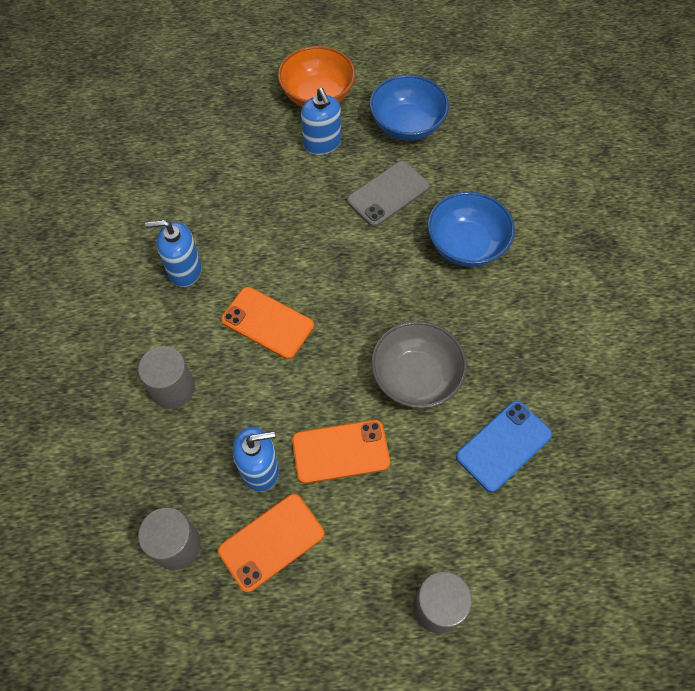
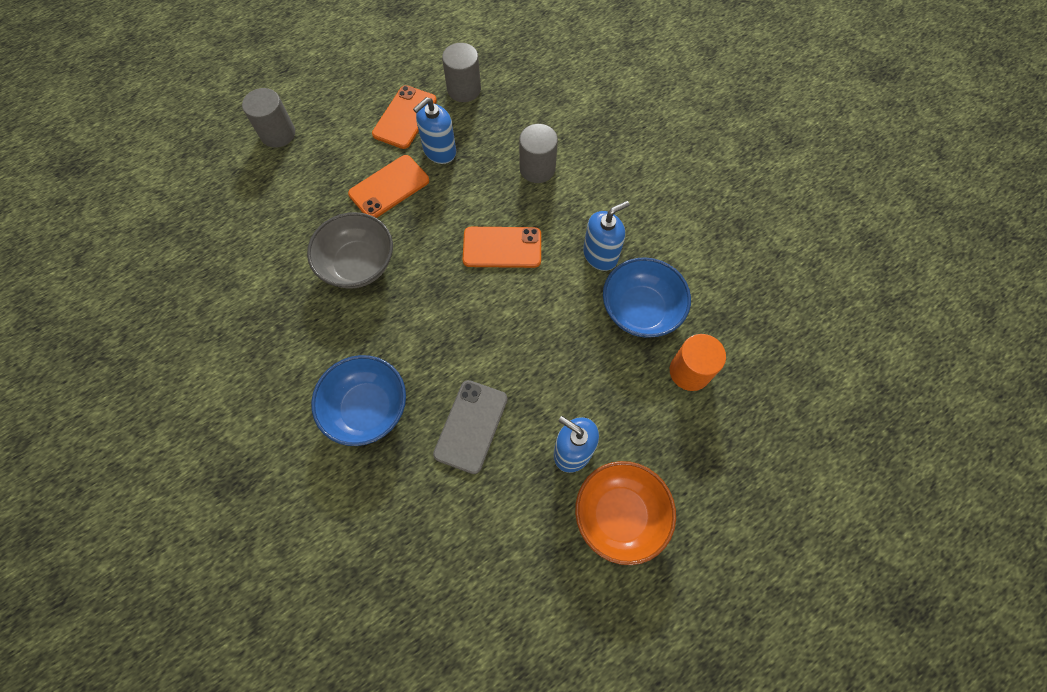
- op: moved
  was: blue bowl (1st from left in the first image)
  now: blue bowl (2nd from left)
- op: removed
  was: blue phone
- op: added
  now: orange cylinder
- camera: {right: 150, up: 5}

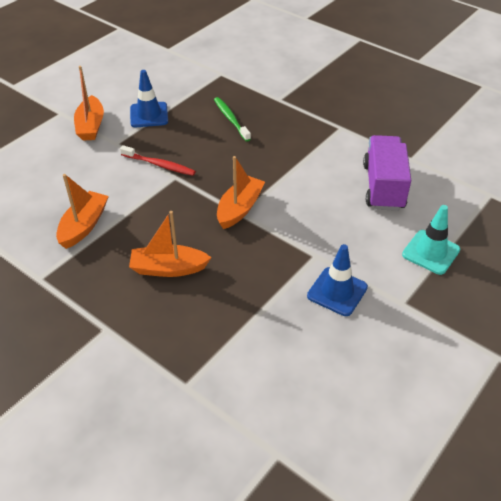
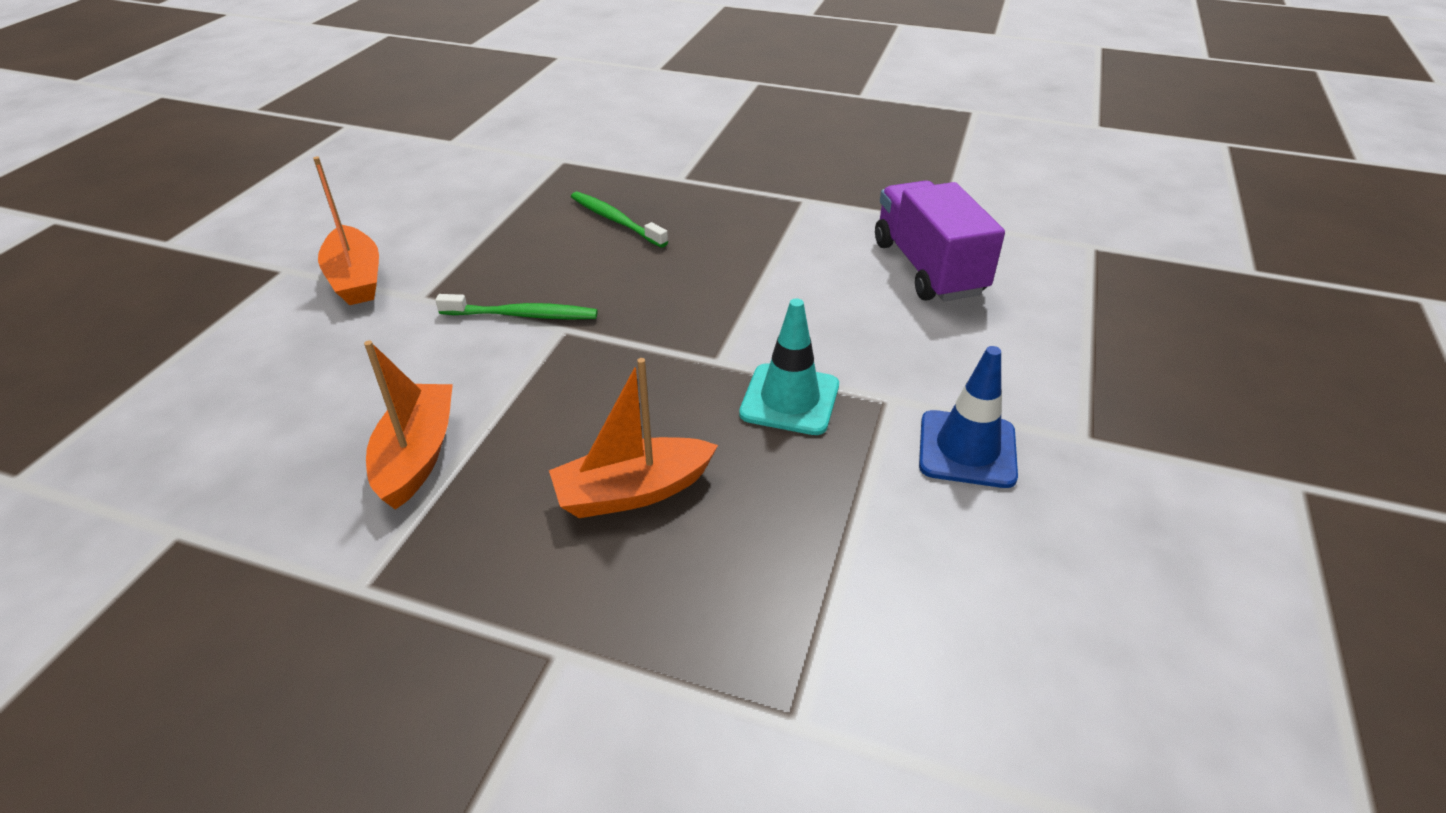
- op: removed
  was: blue traffic cone (1st from left)
- op: recoloured
  was: red toothbrush
  now: green toothbrush (1st from left)
- op: removed
  was: orange boat (4th from left)
- op: moved
  was: turquoise traffic cone
- camera: {right: -20, up: -5}

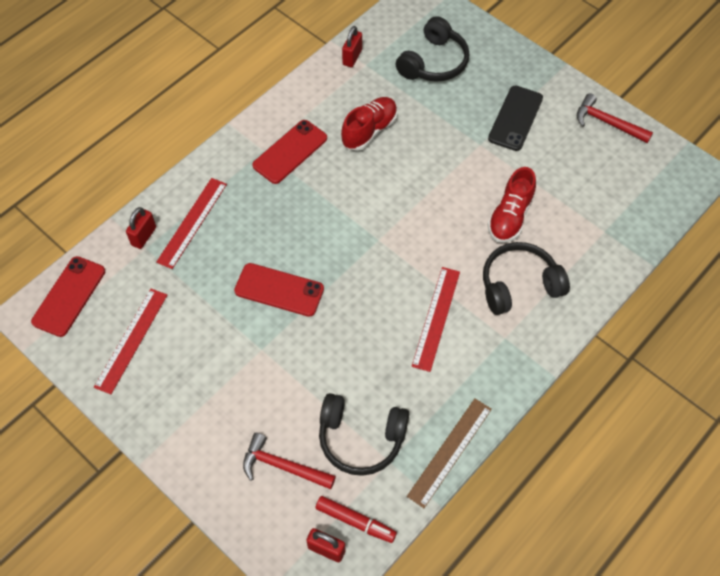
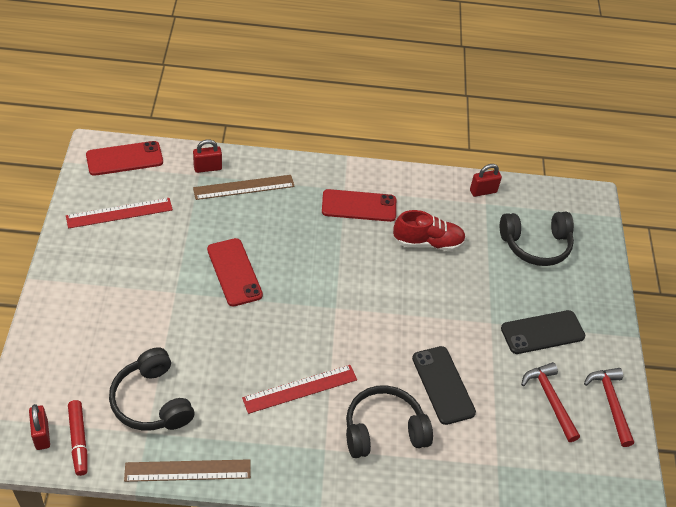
- op: replaced
  was: red shoe (2nd from left)
  now: black phone (1st from left)
- op: recoloured
  was: red ruler (2nd from left)
  now: brown ruler (2nd from left)
- op: turned
  was: black headphones (3rd from left in the first image)
  clockwise: -45
- op: moved
  was: red hammer (1st from left)
- camera: {right: 45, up: -10}

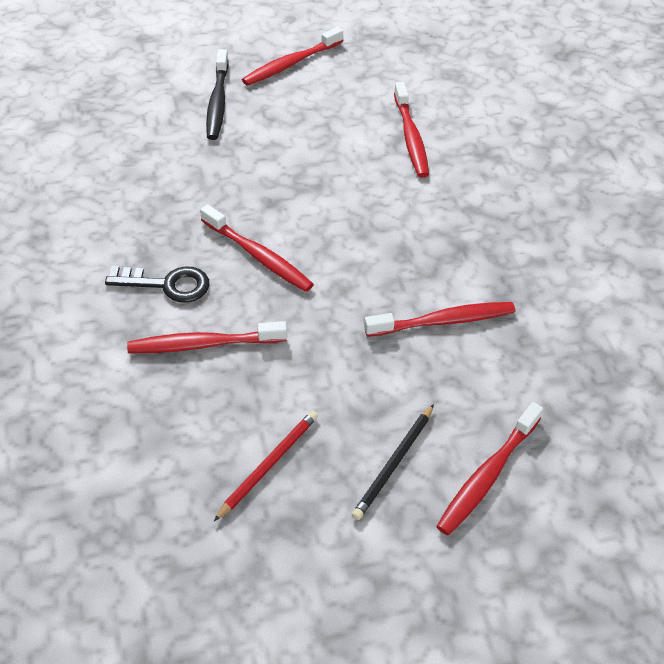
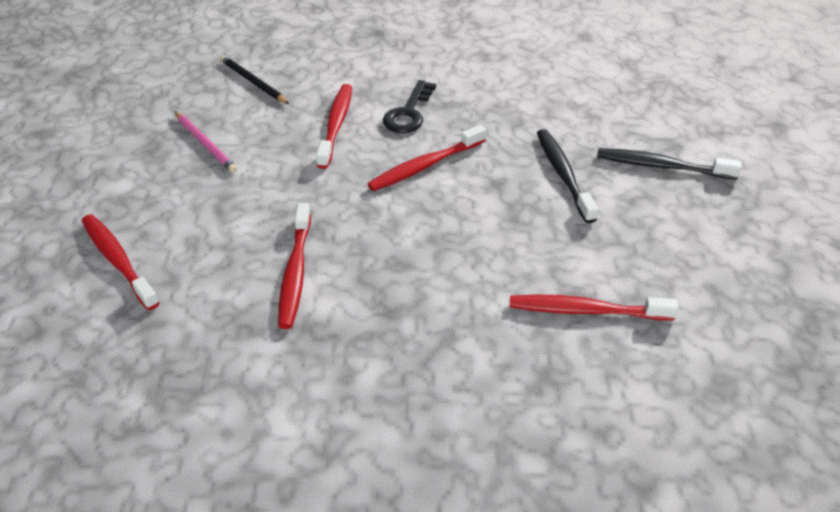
- op: removed
  was: red toothbrush (3rd from left)
- op: moved
  was: black pencil
- op: recoloured
  was: red pencil
  now: pink pencil
- op: added
  now: black toothbrush (1st from left)
- camera: {right: 105, up: -5}

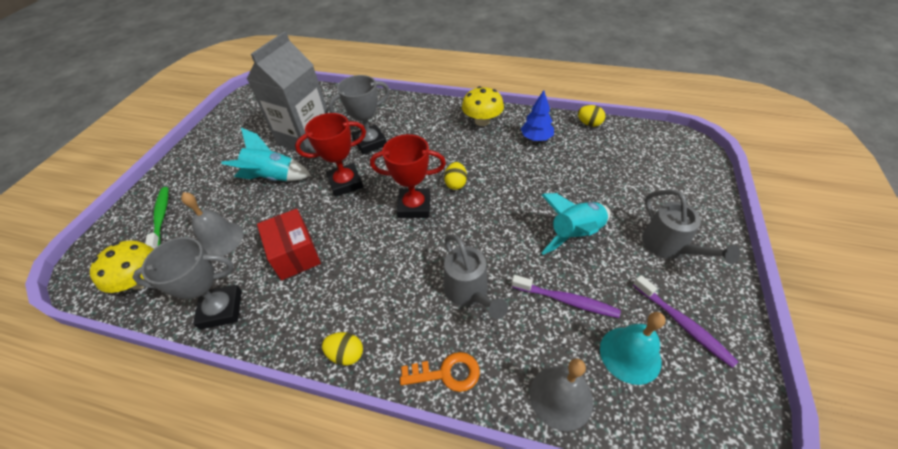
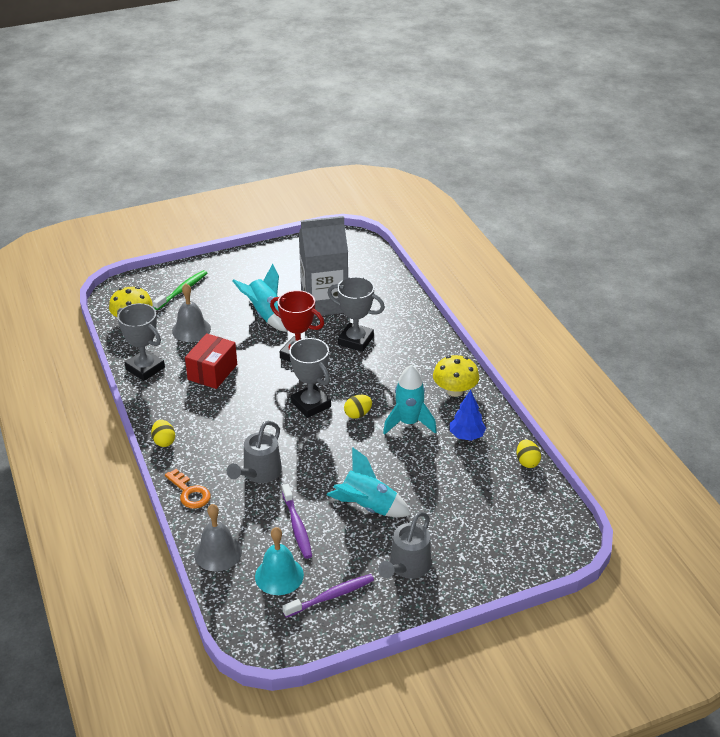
- op: recoloured
  was: red trophy (2nd from left)
  now: grey trophy (2nd from left)
- op: turned
  was: purple toothbrush (2nd from left)
  clockwise: -135
- op: added
  now: turquoise rocket (3rd from left)
- camera: {right: 50, up: -10}

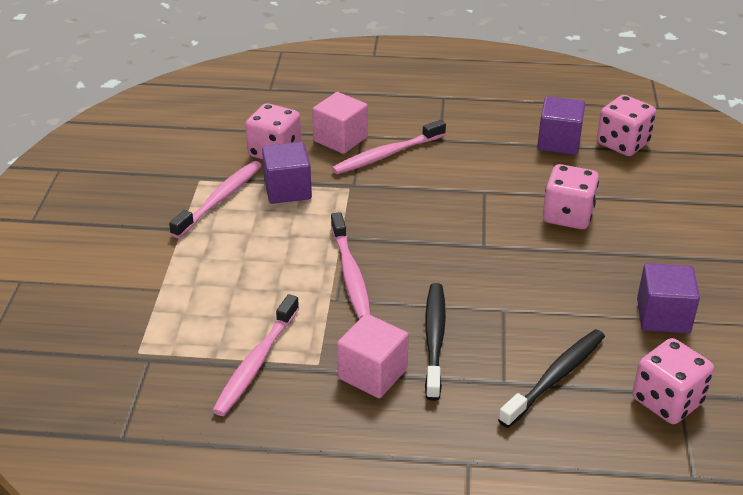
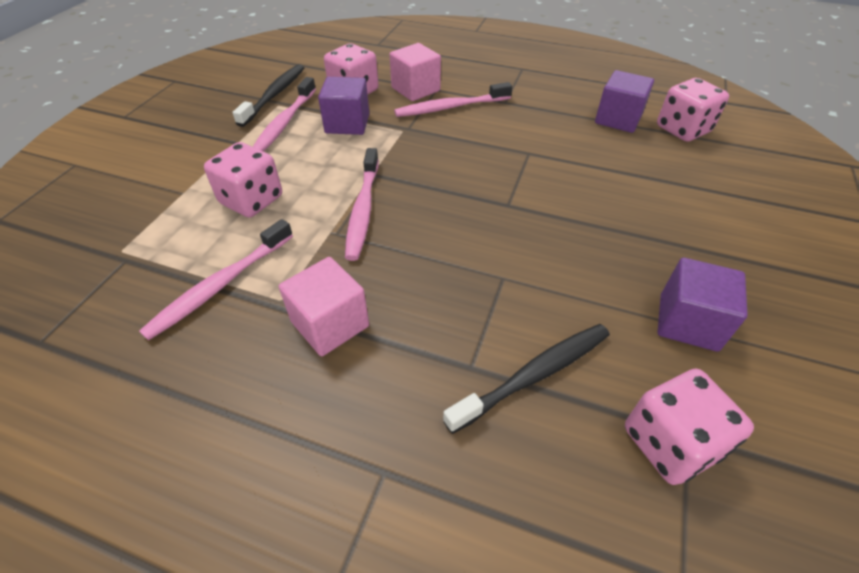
- op: turned
  was: pink toothbrush (1st from left in the first image)
  clockwise: 150
- op: moved
  was: pink dice (2nd from left in the first image)
  now: pink dice (1st from left)
- op: moved
  was: black toothbrush (1st from left)
- camera: {right: 15, up: 10}

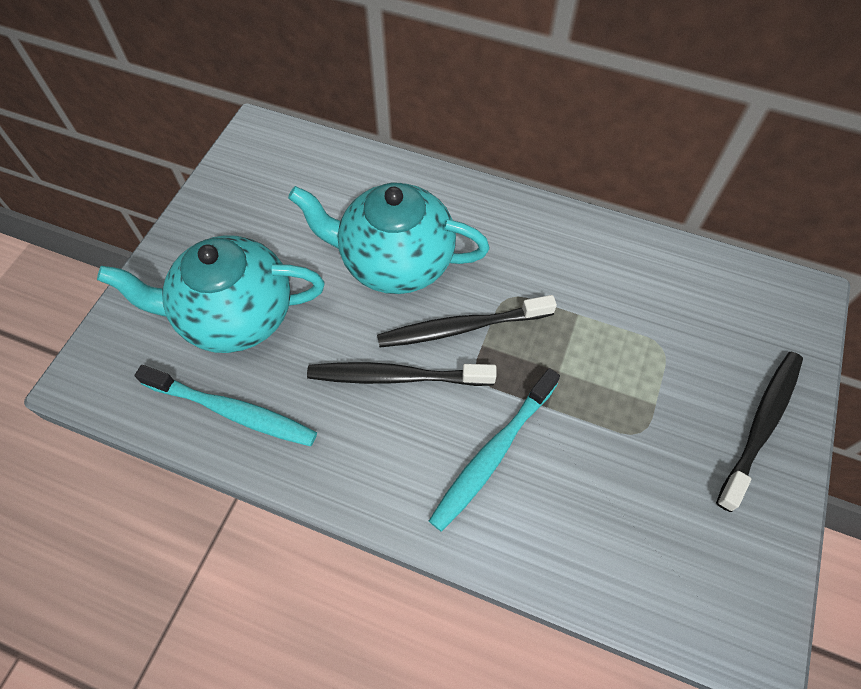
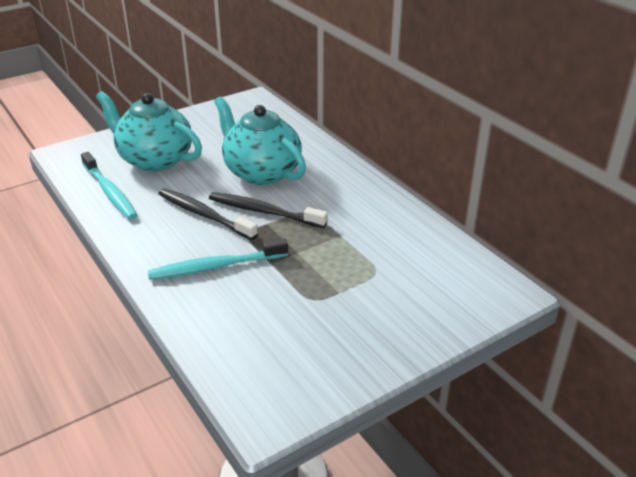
- op: removed
  was: black toothbrush (3rd from left)
- camera: {right: 35, up: -25}

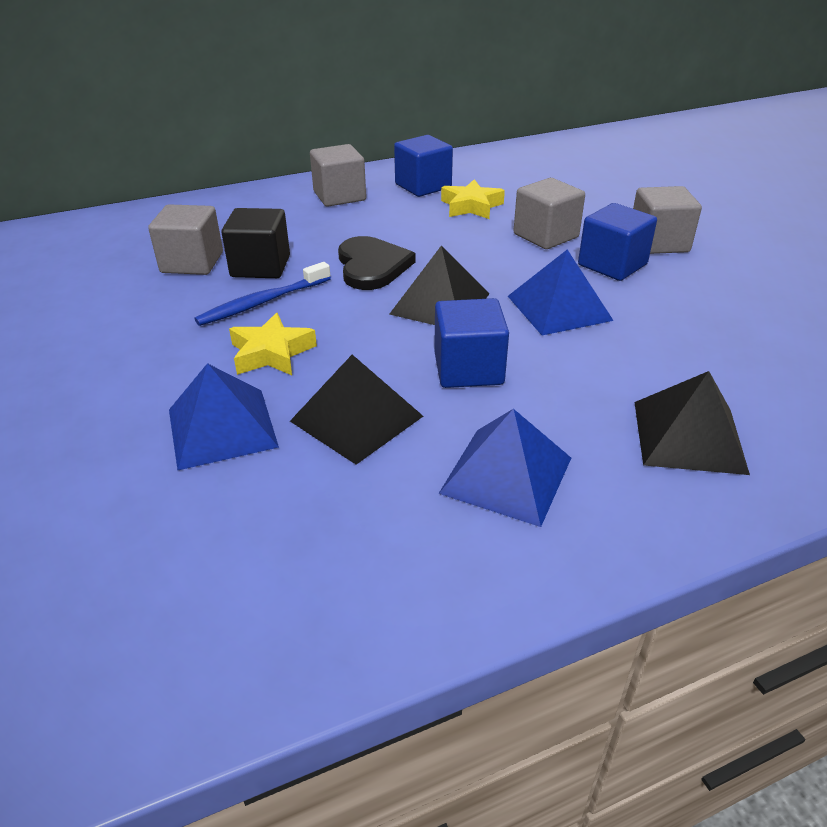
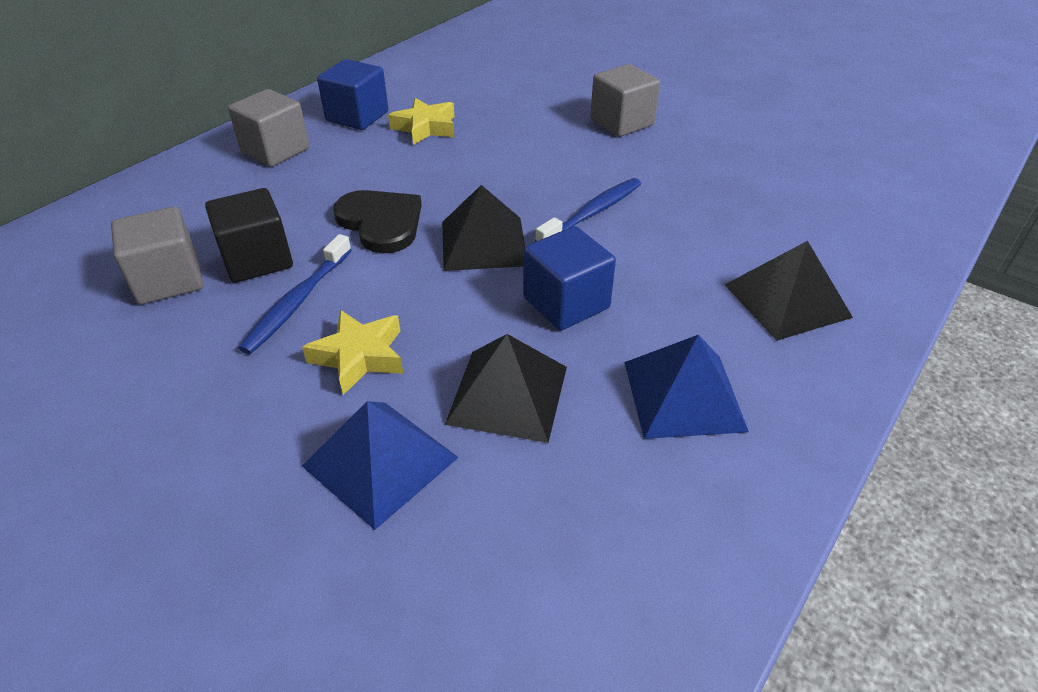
- op: removed
  was: grey cube (3rd from left)
- op: removed
  was: blue cube (3rd from left)
- op: replaced
  was: blue pyramid (3rd from left)
  now: blue toothbrush (2nd from left)
- camera: {right: -30, up: 5}

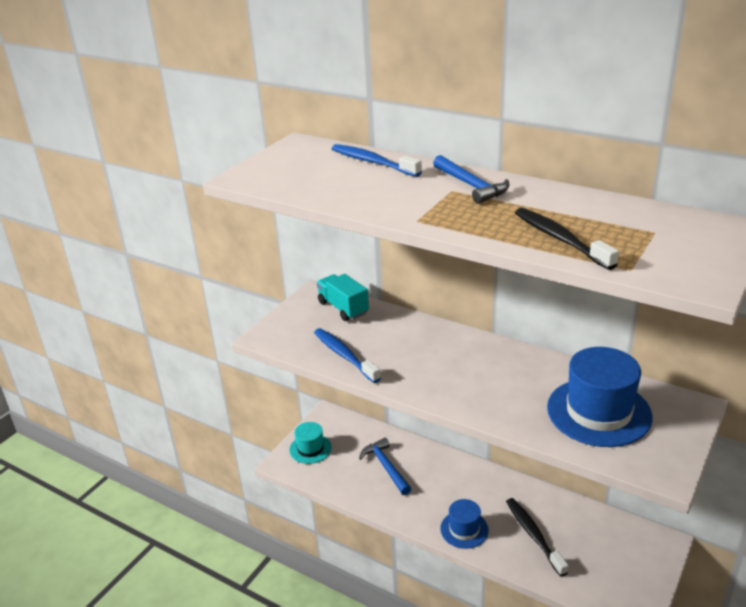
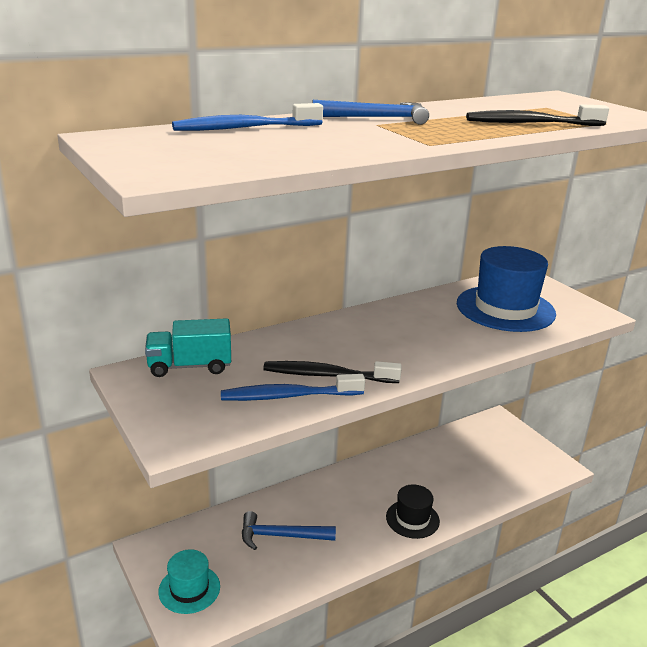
- op: moved
  was: black toothbrush (1st from left)
- op: recoloured
  was: blue hat (1st from left)
  now: black hat
- camera: {right: -65, up: -5}

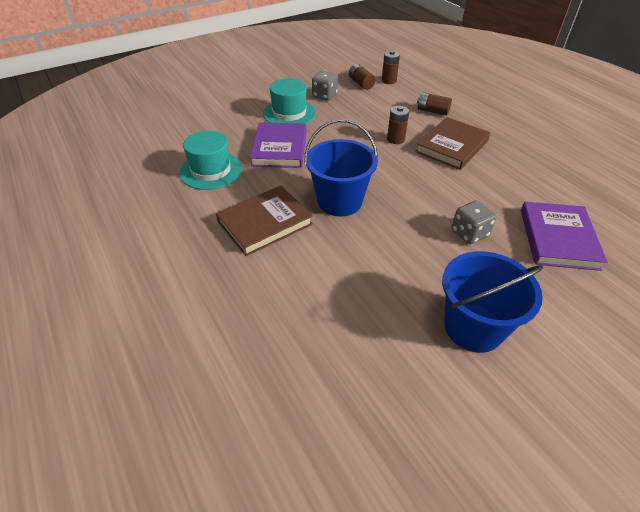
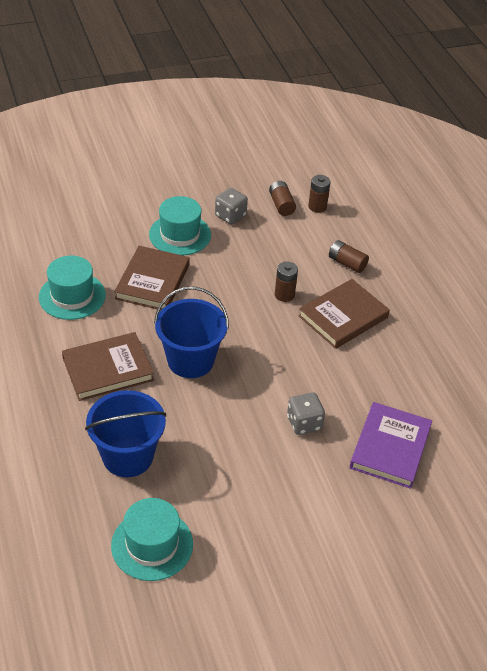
- op: recoloured
  was: purple book (1st from left)
  now: brown book (2nd from left)
- op: moved
  was: blue bucket (2nd from left in the first image)
  now: blue bucket (1st from left)
- op: added
  now: turquoise hat (2nd from left)
- camera: {right: 10, up: 0}

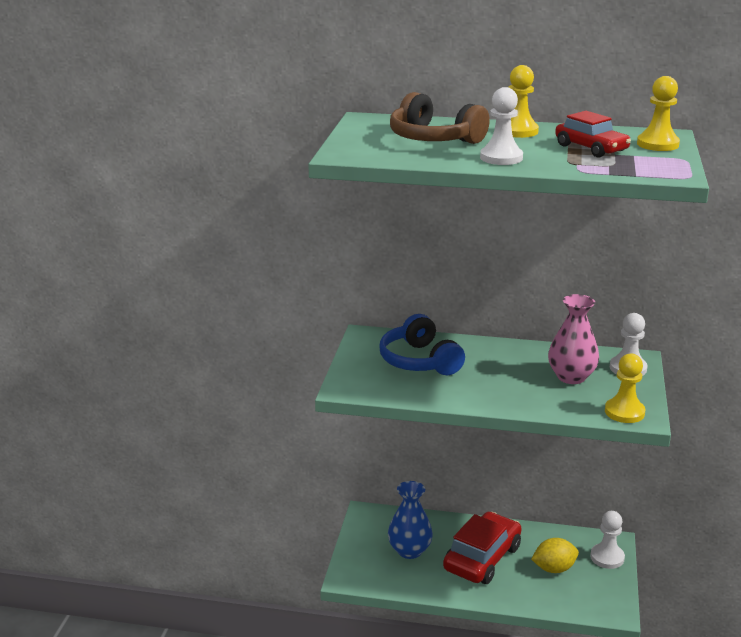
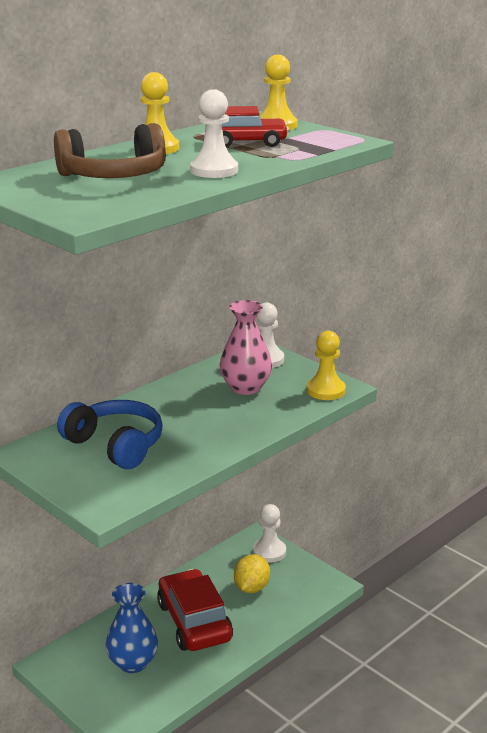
- op: turned
  was: blue headphones
  clockwise: -150
- camera: {right: -55, up: 0}

